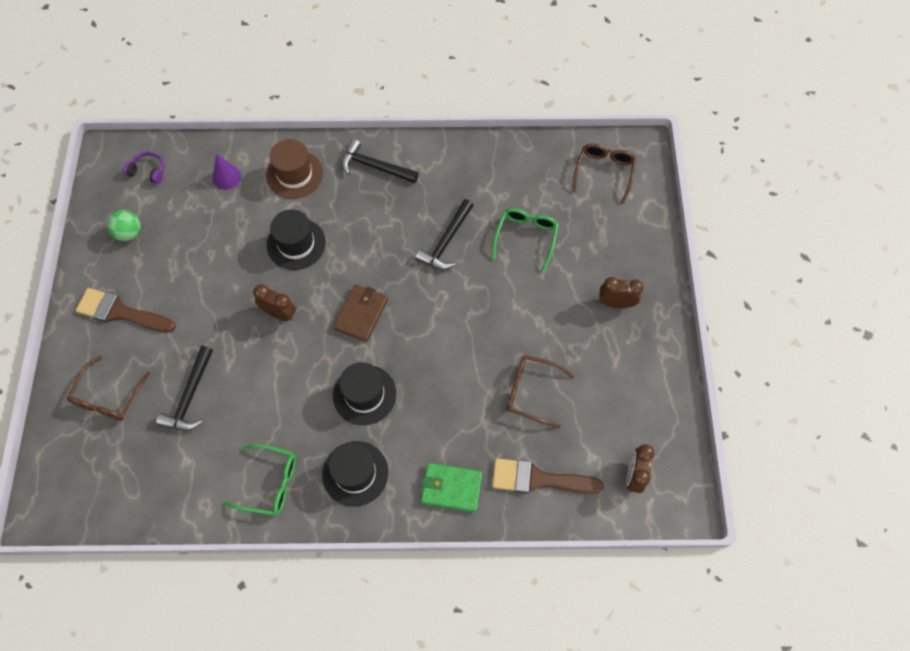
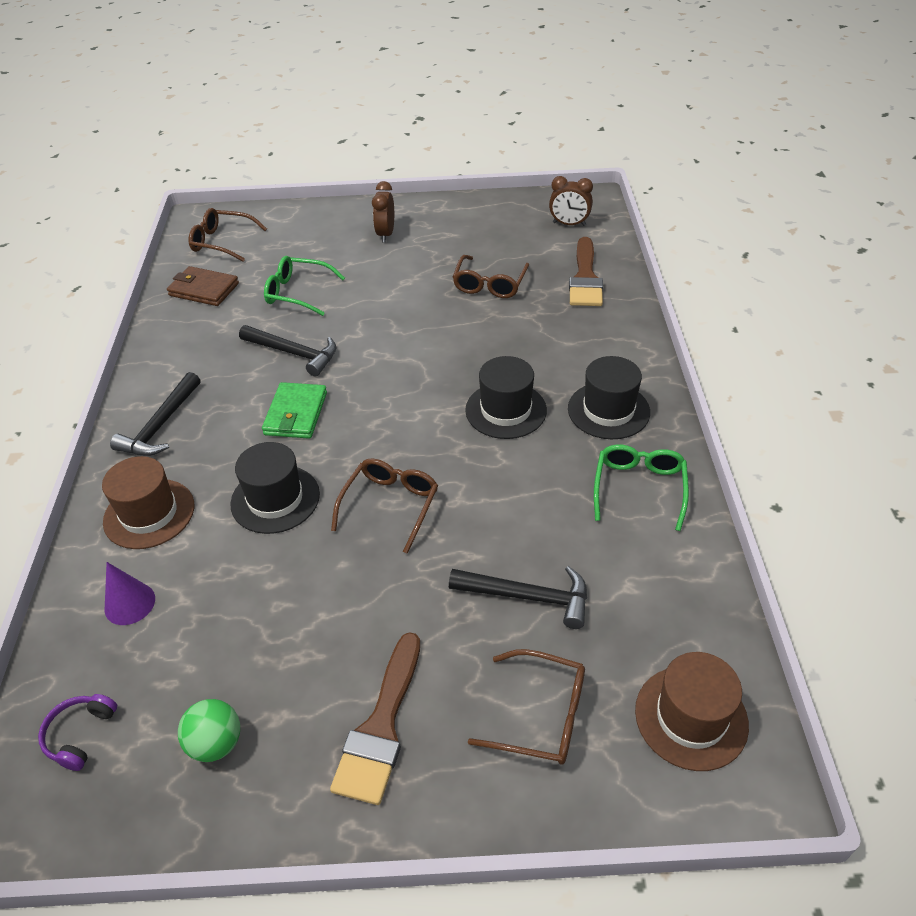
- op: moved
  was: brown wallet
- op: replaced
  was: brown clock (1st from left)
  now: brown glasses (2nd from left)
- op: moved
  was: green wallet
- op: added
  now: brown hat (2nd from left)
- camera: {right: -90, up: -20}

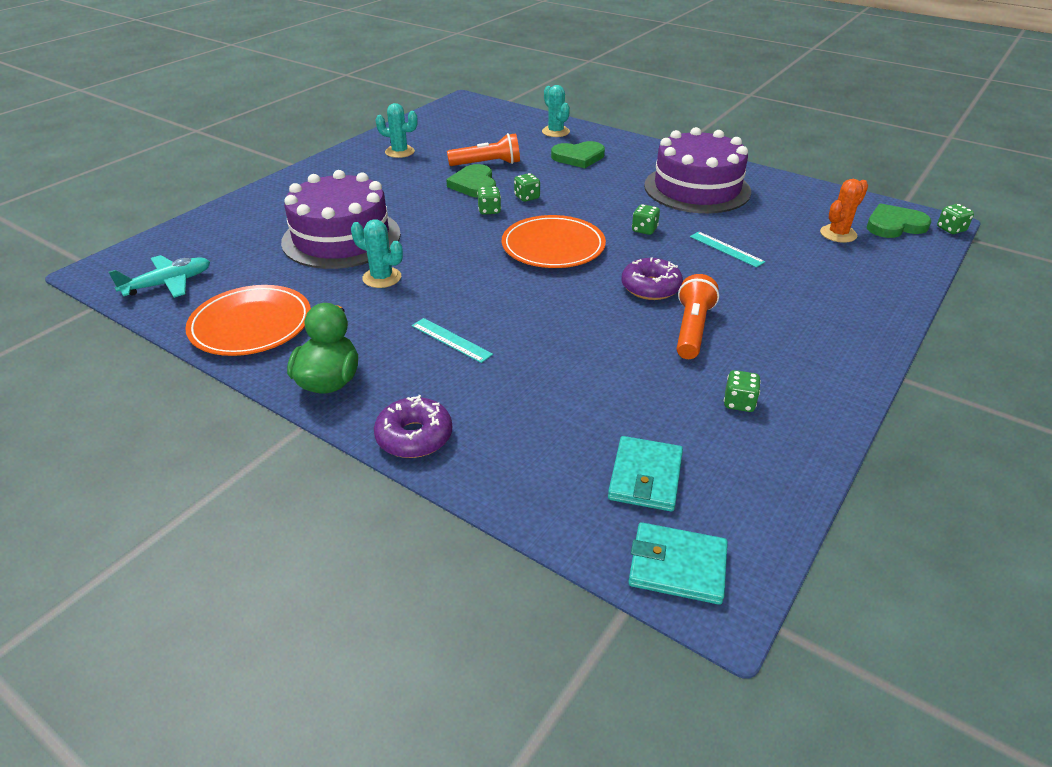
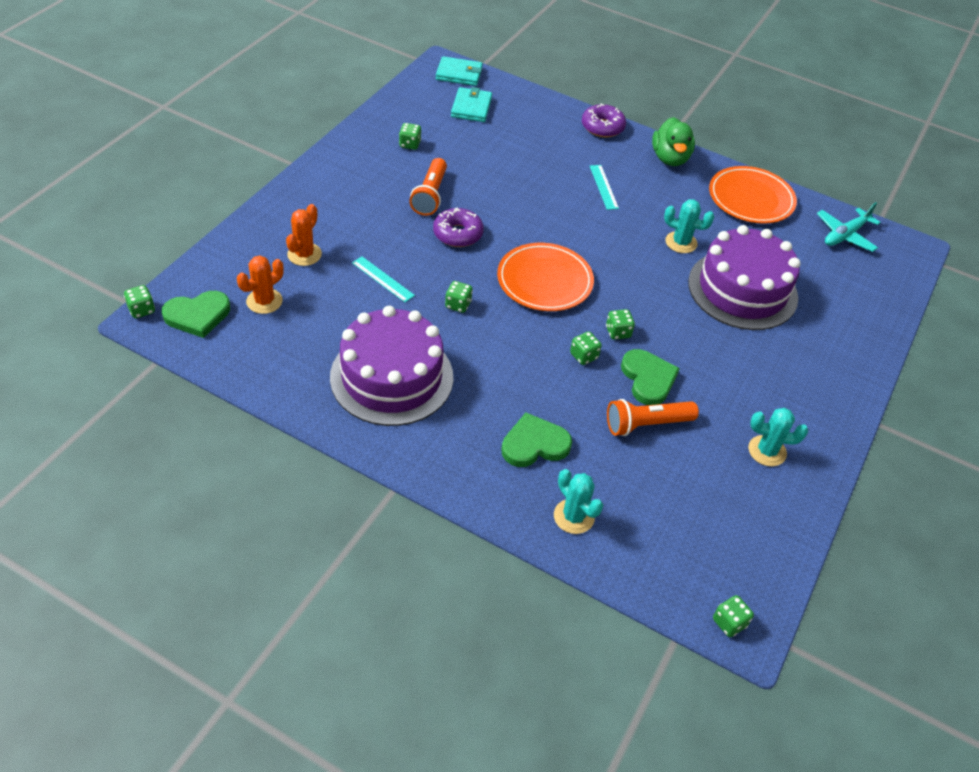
- op: turned
  was: turquoise ruler (1st from left in the first image)
  clockwise: 45
- op: added
  now: orange cactus (2nd from left)
- op: added
  now: green dice (6th from left)
- camera: {right: 170, up: 10}

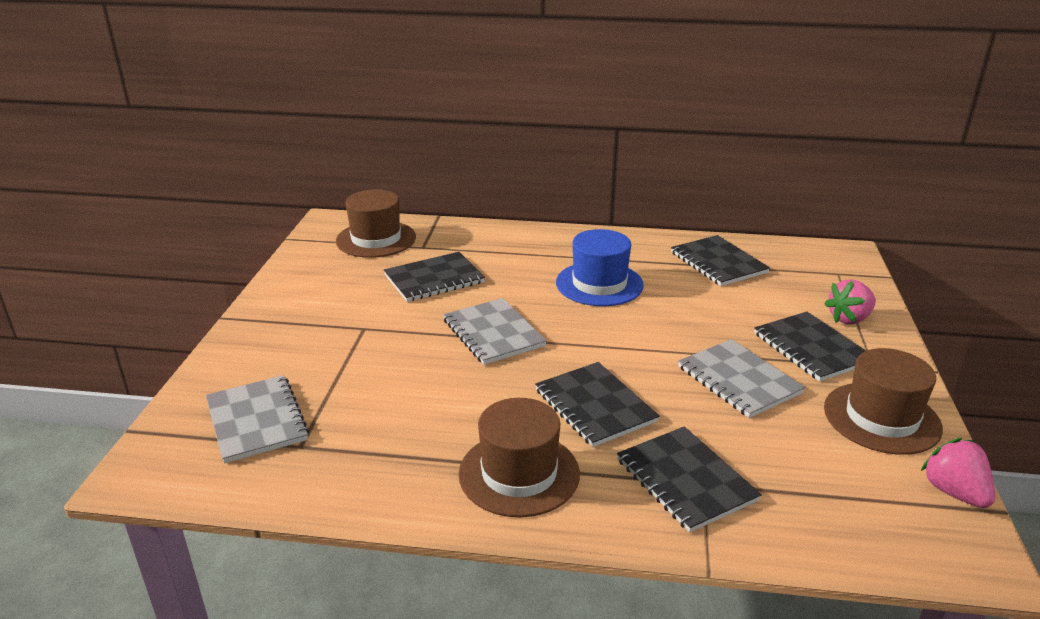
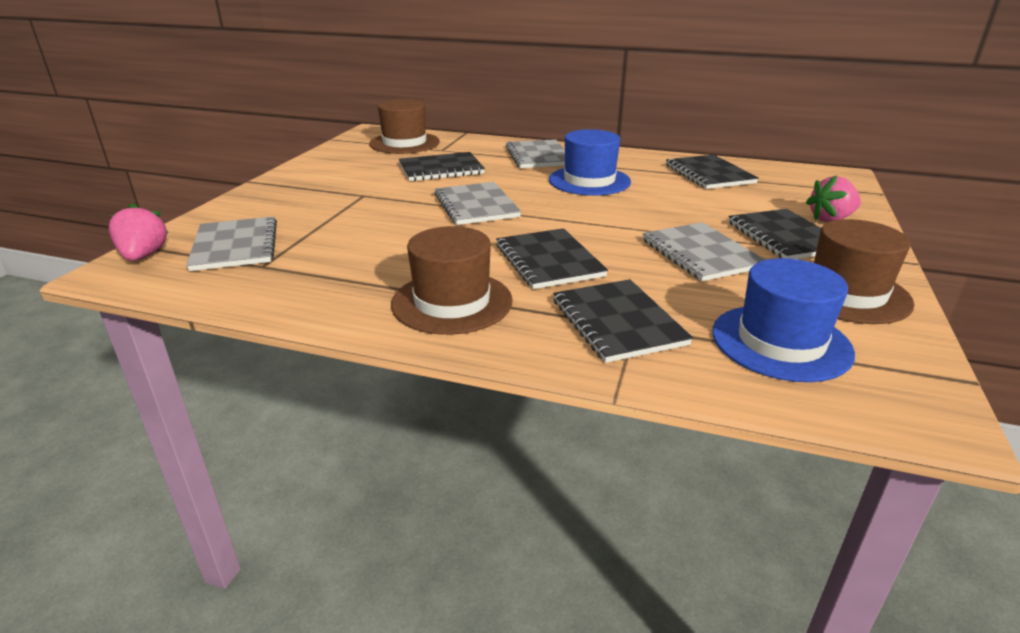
- op: moved
  was: pink strawberry (2nd from left in the first image)
  now: pink strawberry (1st from left)
- op: added
  now: grey notebook (3rd from left)
- op: added
  now: blue hat (2nd from left)
- camera: {right: 10, up: 0}

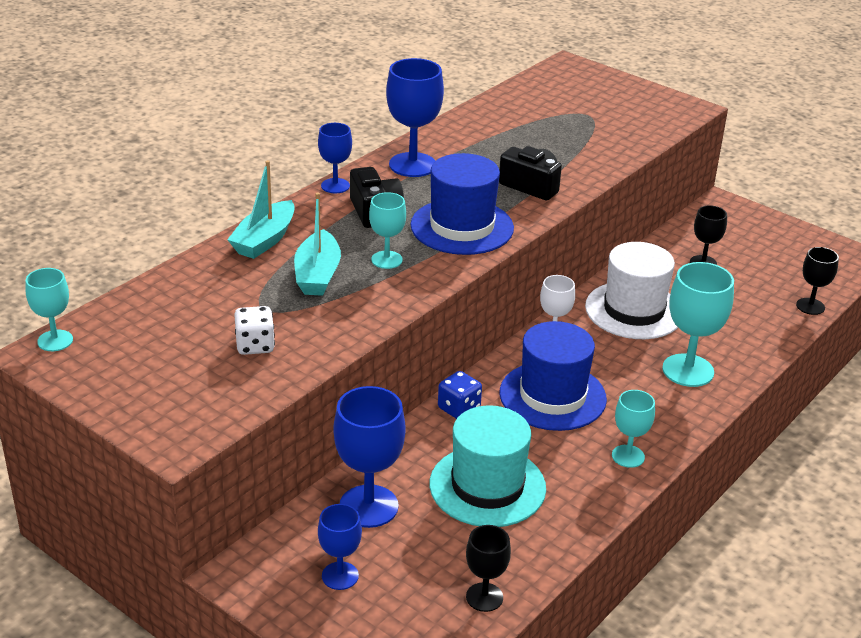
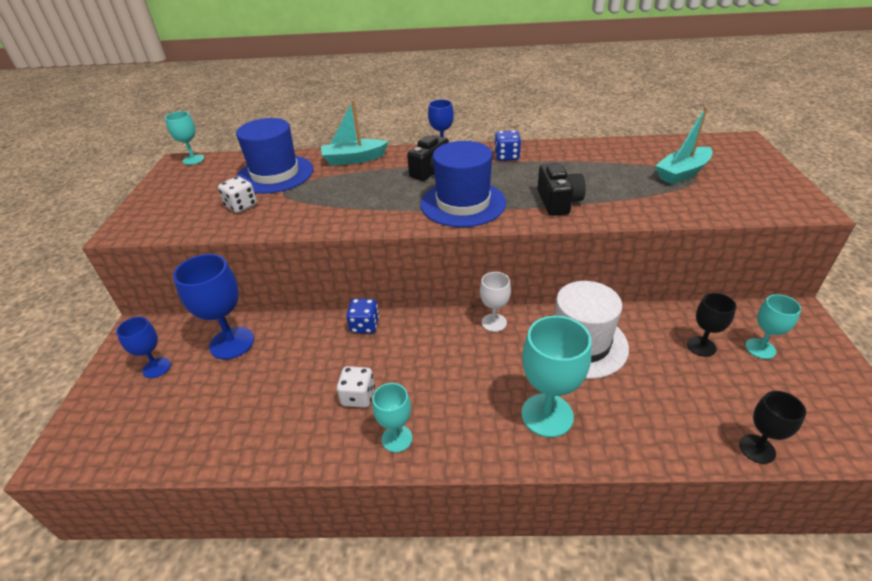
- op: replaced
  was: blue goblet (4th from left)
  now: blue dice (2nd from left)
- op: moved
  was: turquoise boat (2nd from left)
- op: moved
  was: turquoise goblet (2nd from left in the first image)
  now: turquoise goblet (4th from left)
- op: moved
  was: blue hat (2nd from left in the first image)
  now: blue hat (1st from left)
- op: removed
  was: turquoise hat
- op: removed
  was: black goblet (1st from left)
- op: added
  now: white dice (2nd from left)
- camera: {right: 55, up: 5}

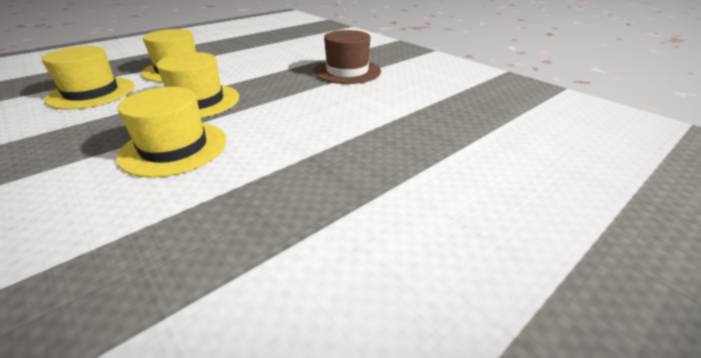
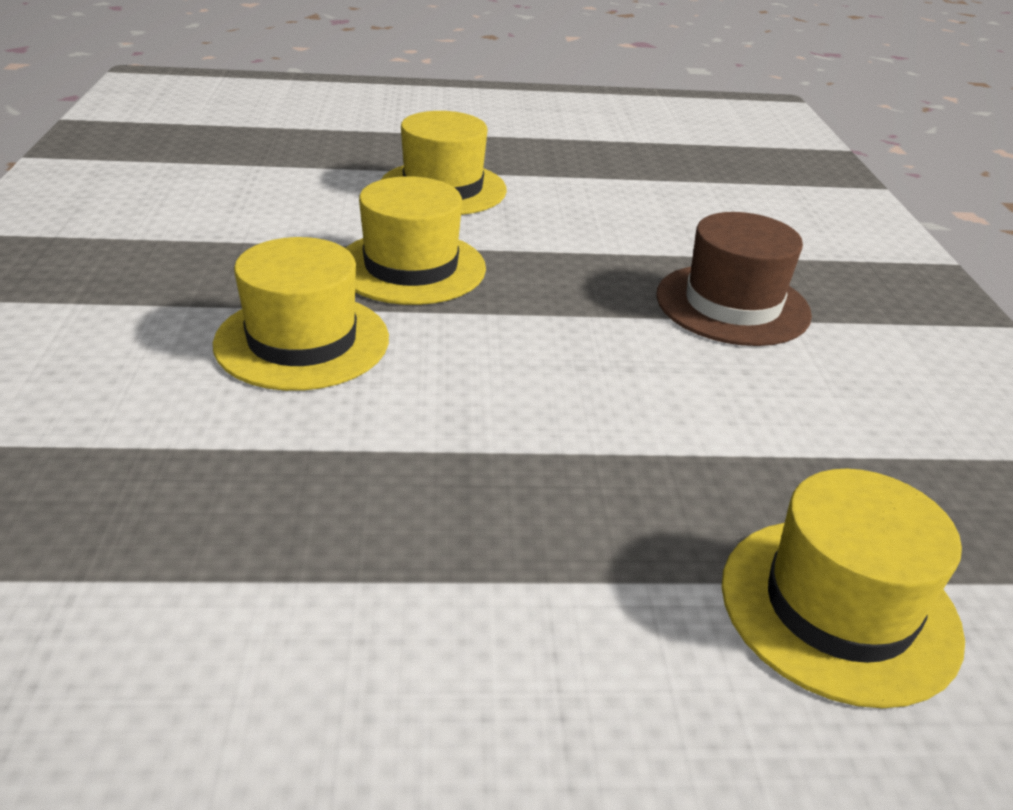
- op: moved
  was: yellow hat (1st from left in the first image)
  now: yellow hat (4th from left)
- camera: {right: 35, up: 0}

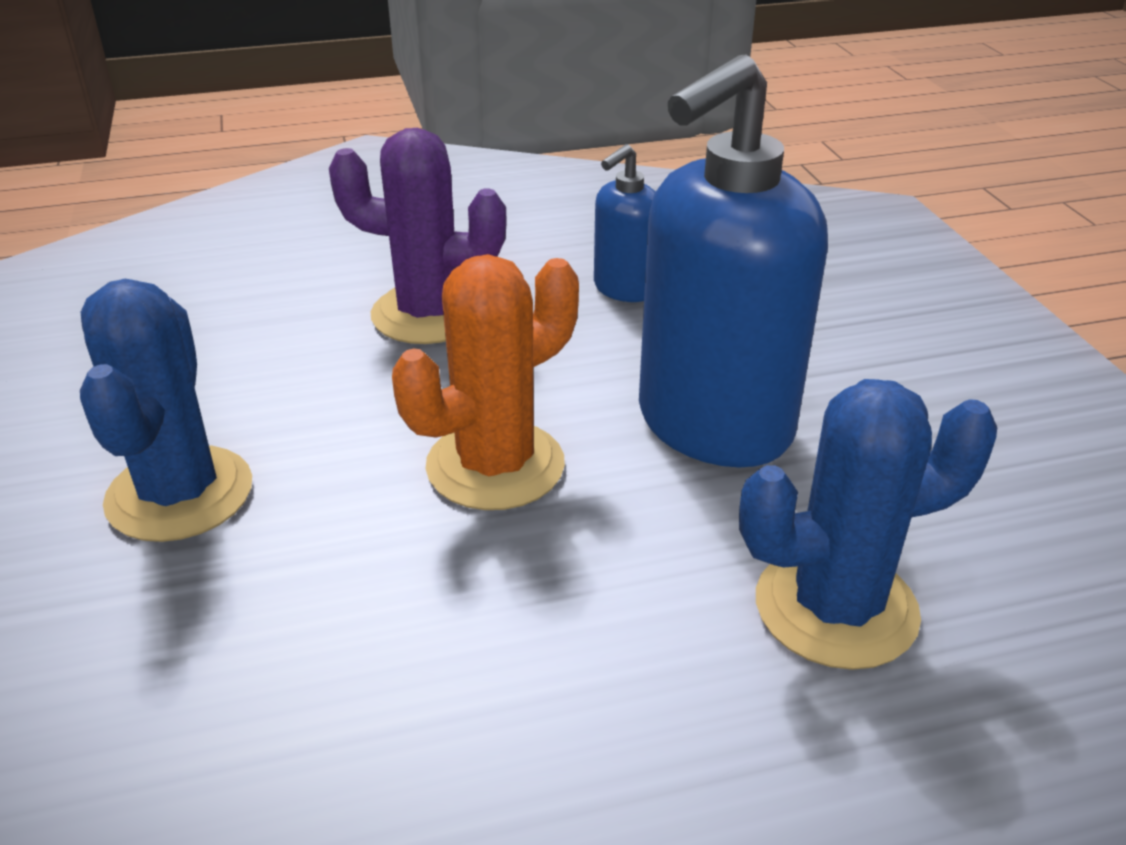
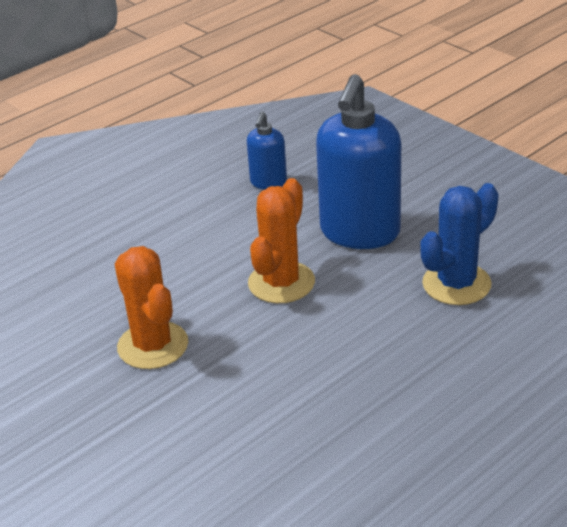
- op: removed
  was: purple cactus
- op: recoloured
  was: blue cactus (1st from left)
  now: orange cactus (1st from left)
- camera: {right: -25, up: 0}

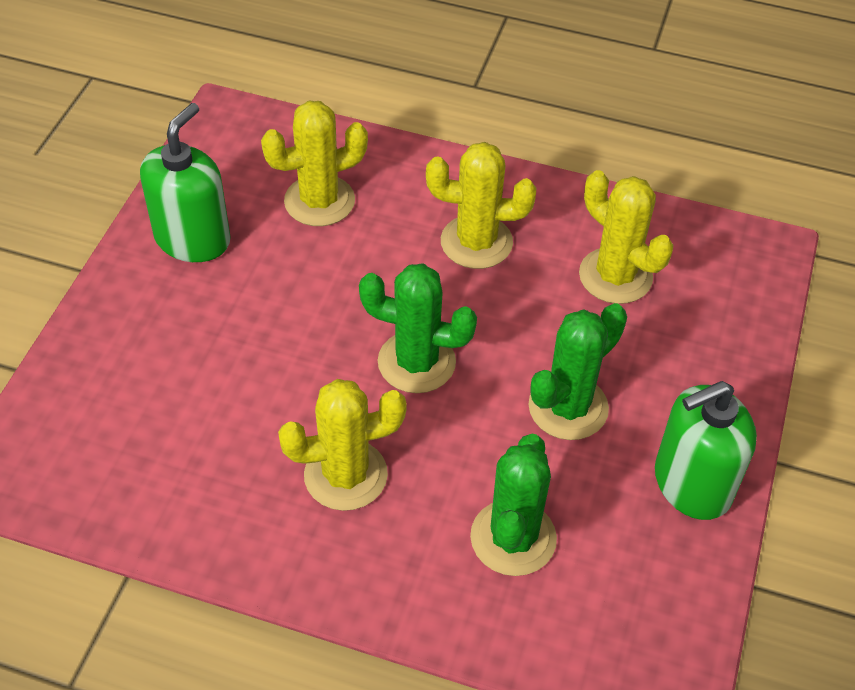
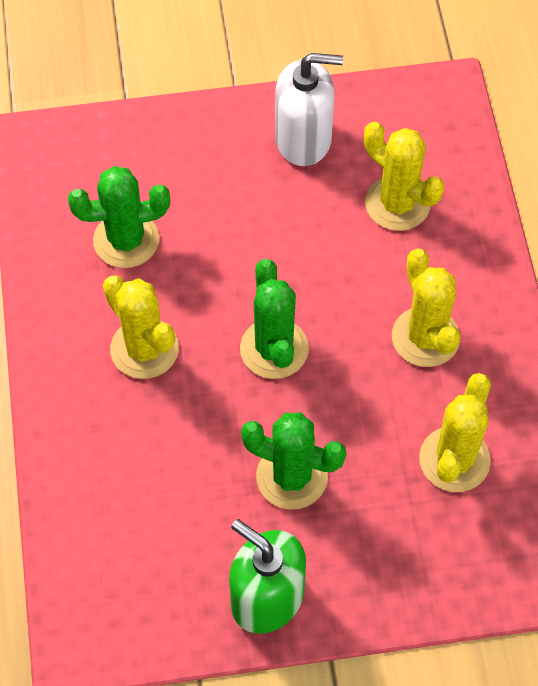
- op: recoloured
  was: green soap dispenser (1st from left)
  now: white soap dispenser
- op: moved
  was: green cactus (2nd from left in the first image)
  now: green cactus (1st from left)
- camera: {right: 65, up: 10}

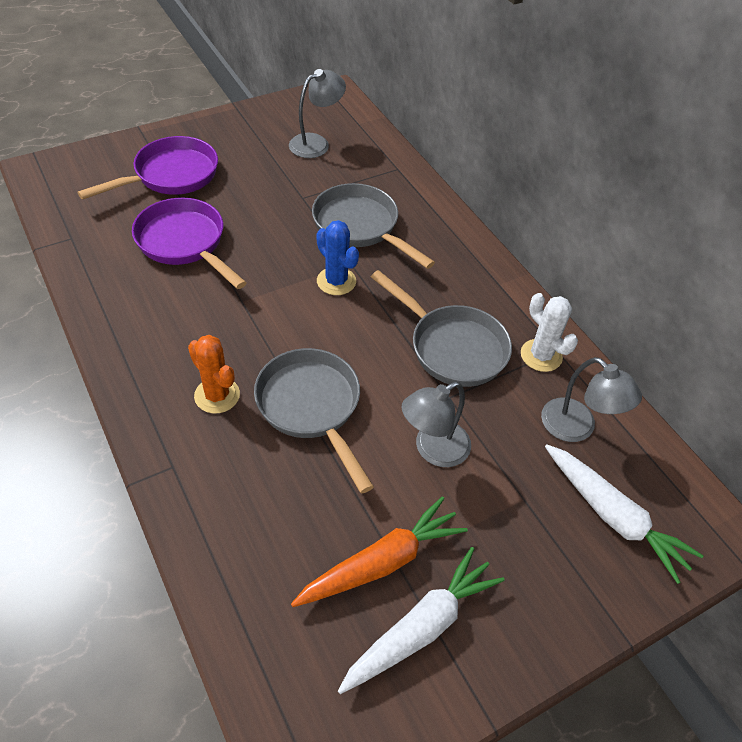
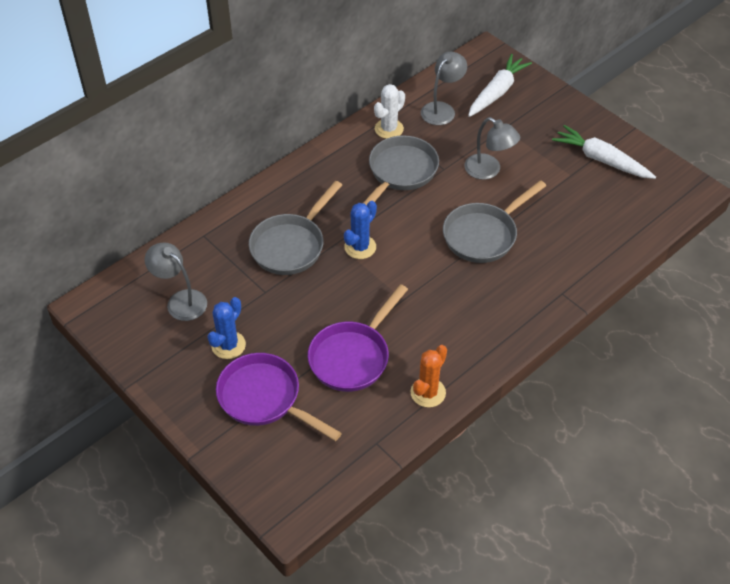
- op: moved
  was: orange cactus
- op: removed
  was: orange carrot
- op: added
  now: blue cactus (1st from left)
- camera: {right: -100, up: 0}

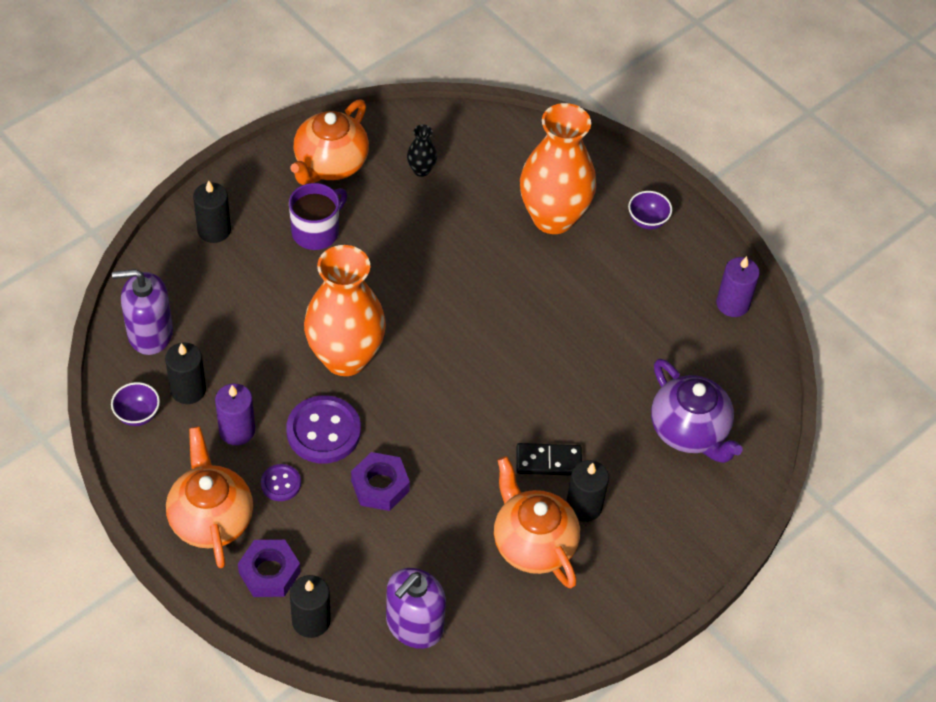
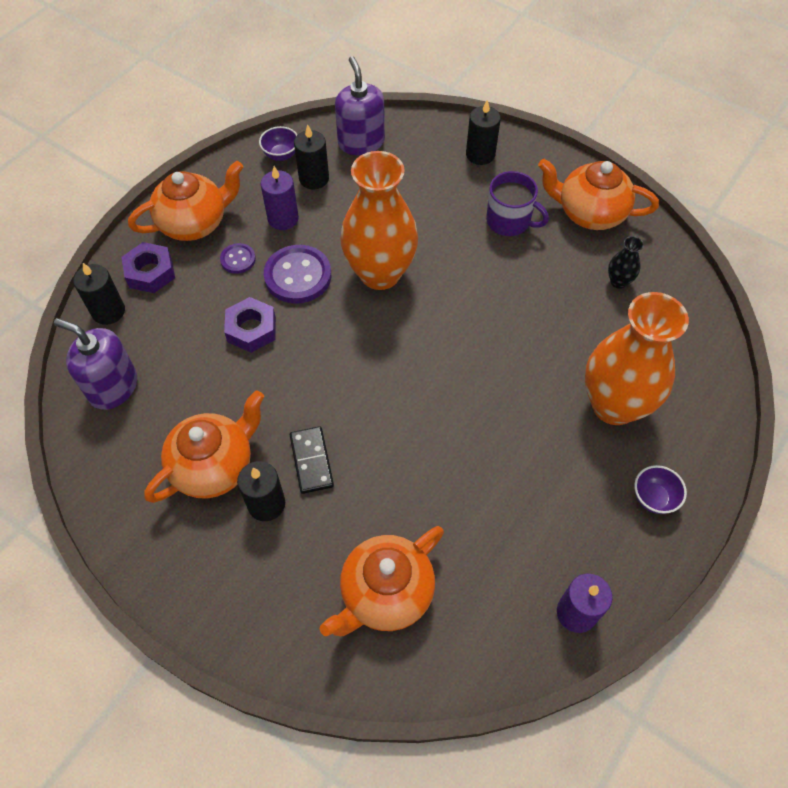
- op: recoloured
  was: purple teapot
  now: orange teapot (3rd from left)
- camera: {right: 80, up: 5}

